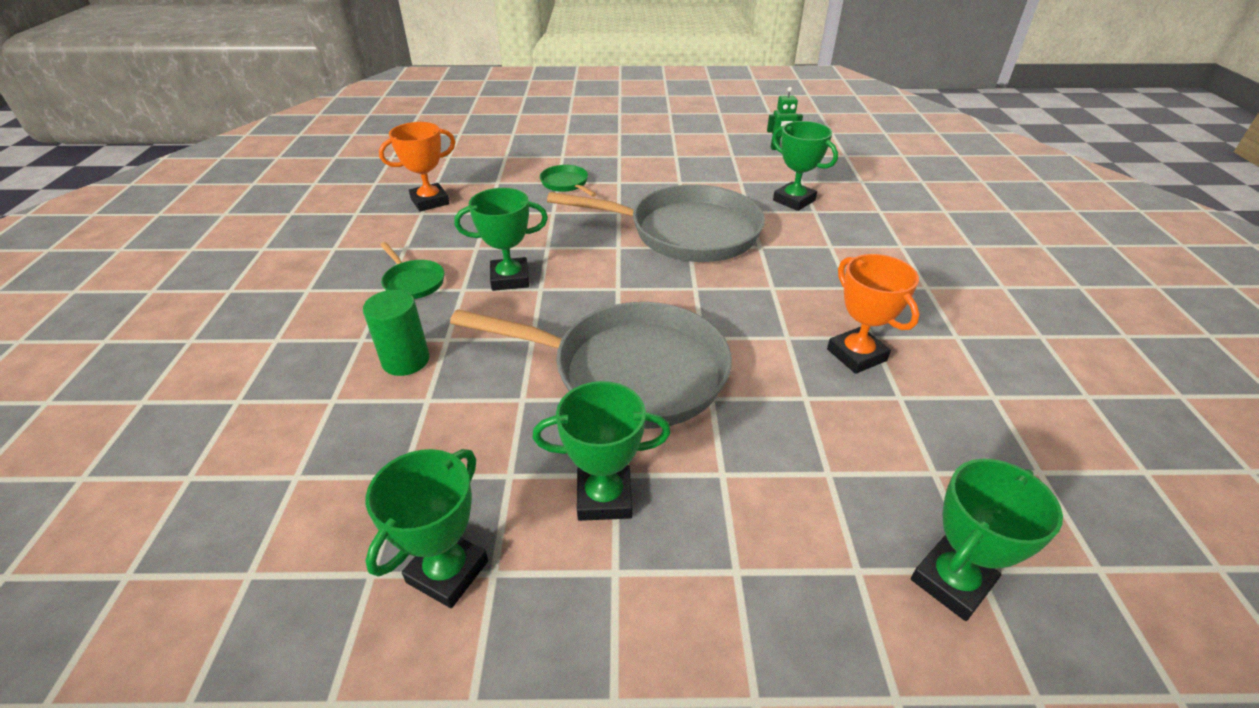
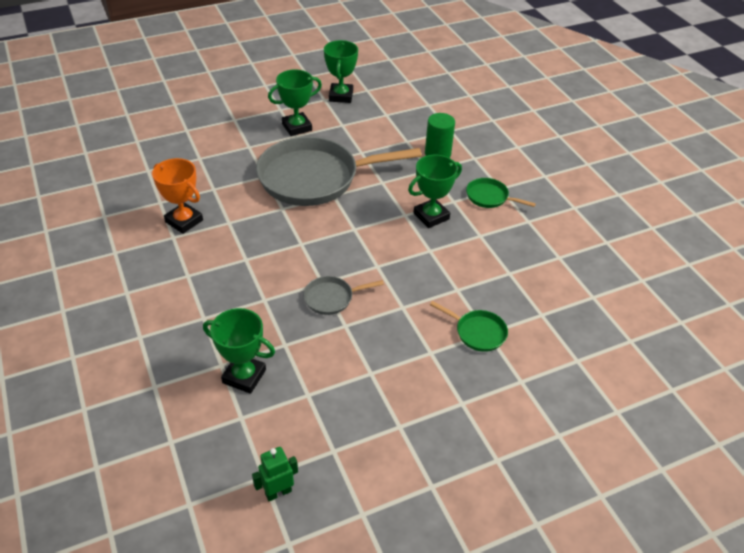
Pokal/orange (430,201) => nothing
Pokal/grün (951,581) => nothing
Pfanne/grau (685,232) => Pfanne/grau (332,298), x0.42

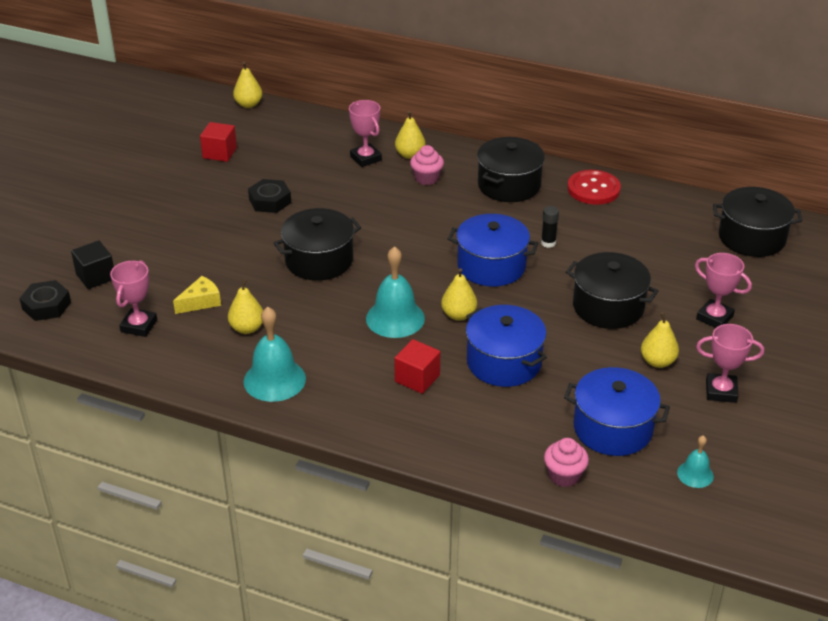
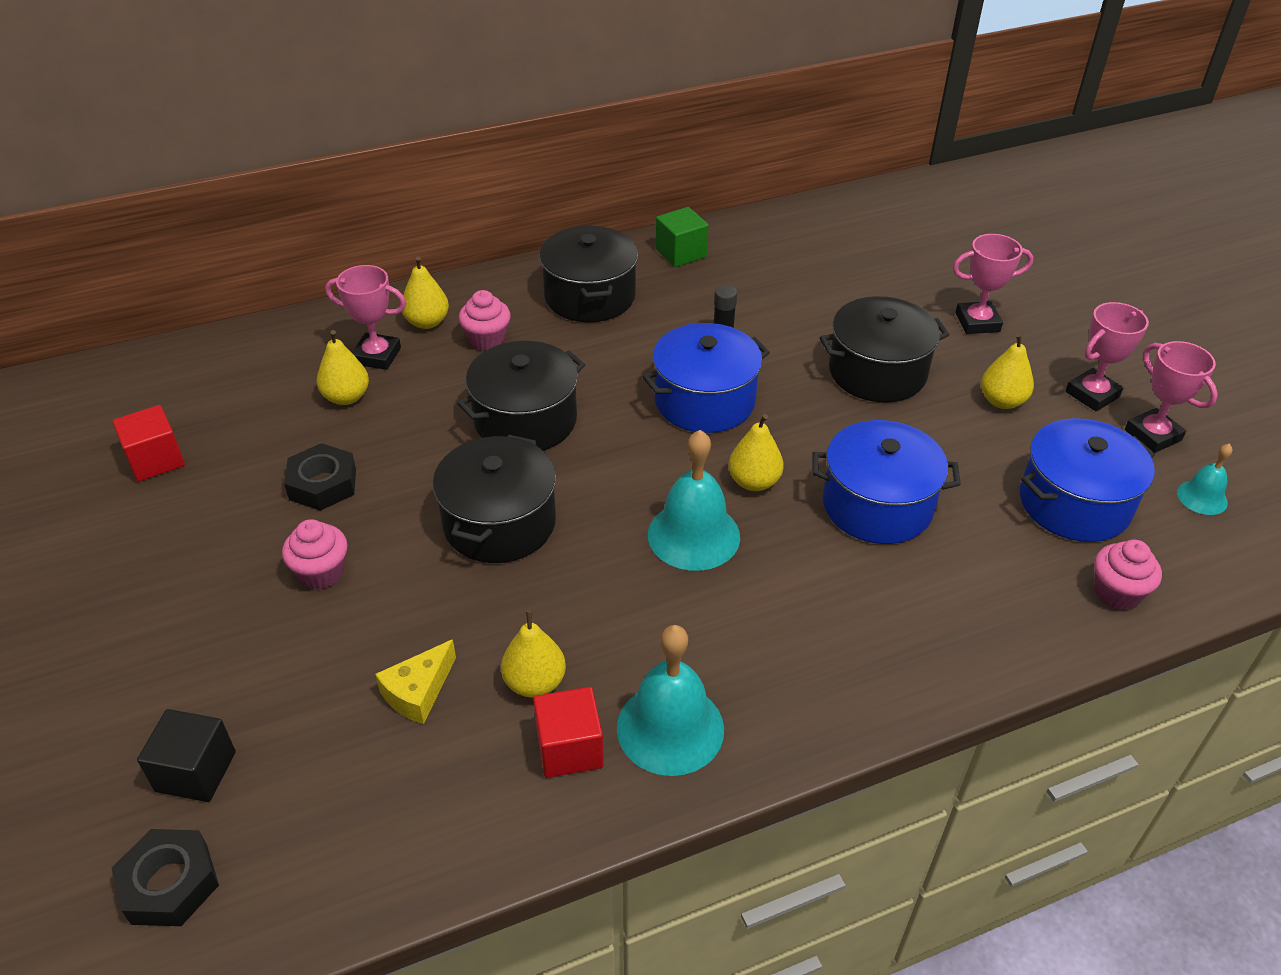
nothing => Muffin/rosa (321,573)
Pokal/rosa (139,326) => Pokal/rosa (1152,435), relocated
Birne/gelb (248,104) => Birne/gelb (346,397), relocated
Kubus/rot (417,378) => Kubus/rot (569,748), relocated
Kochtopf/schwarz (752,238) => Kochtopf/schwarz (525,420), relocated
Knopf/rot (593,189) => Kubus/grün (681,253)
Käse/gelb (201,302) => Käse/gelb (418,692), 150 degrees counterclockwise

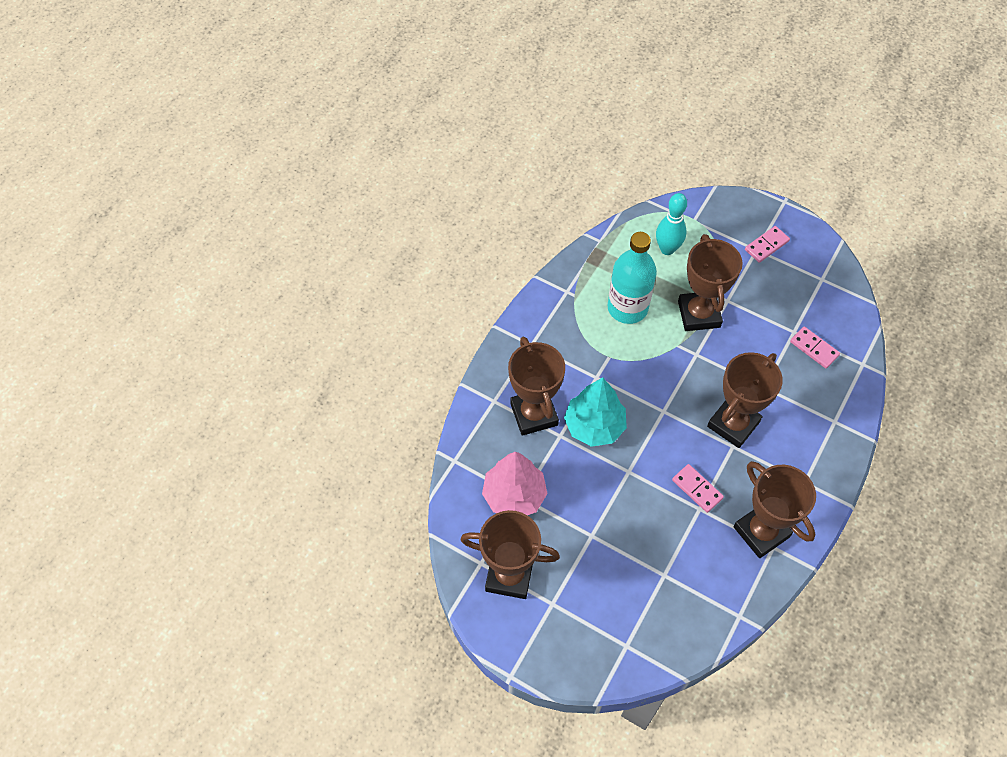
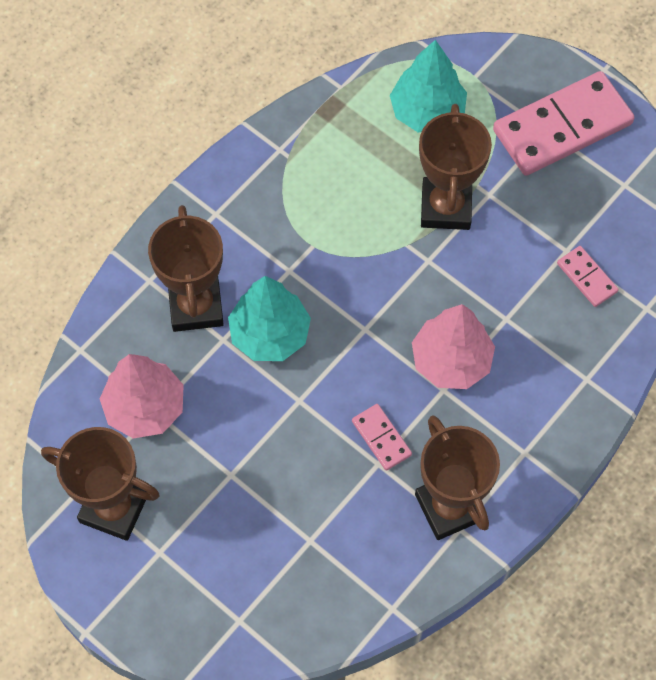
Flasche/türkis (627,308) => nothing
Bowlingkegel/türkis (667,249) => Baum/türkis (427,112)
Pokal/braun (733,424) => Baum/rosa (451,361)
Dominostein/rosa (766,245) => Dominostein/rosa (562,127), x2.20

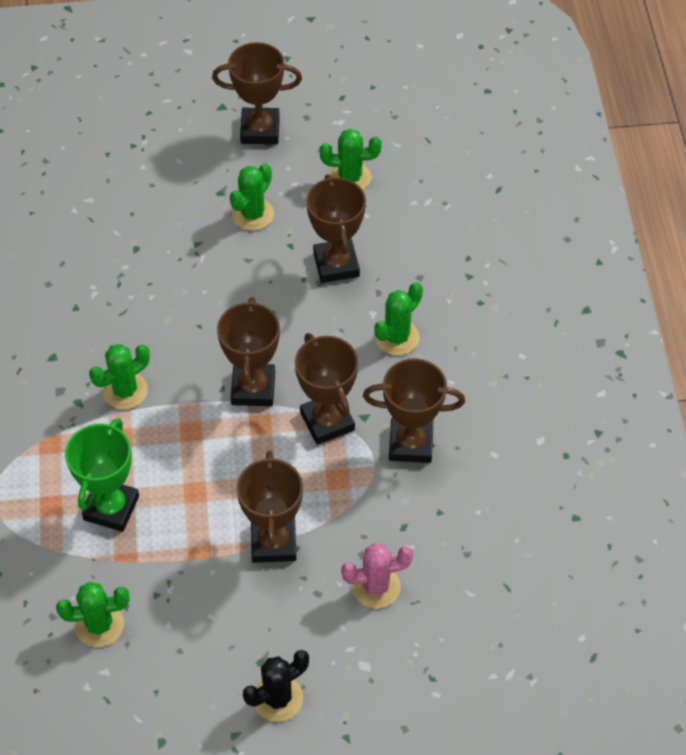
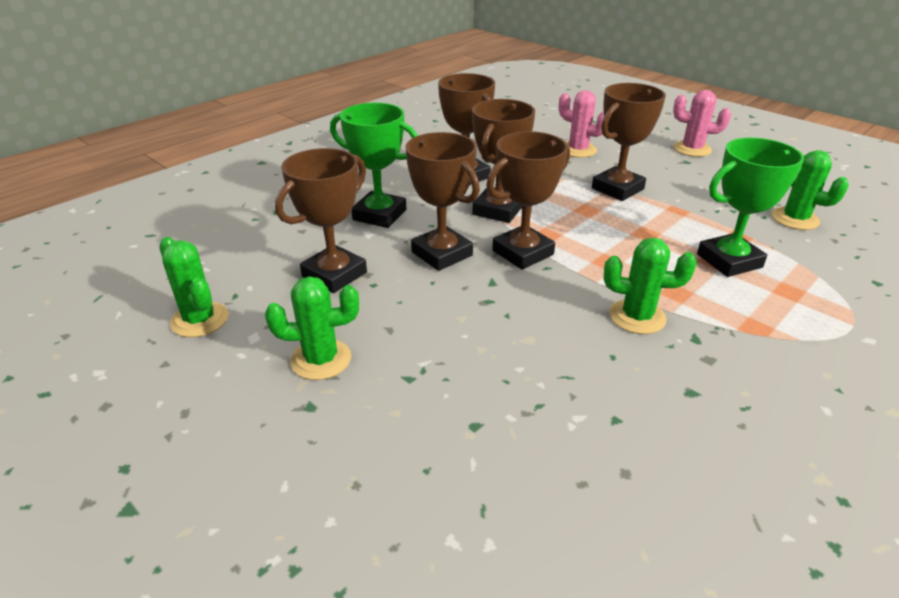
Pokal/braun (260,130) => Pokal/braun (442,254), relocated
Kaktus/grün (397,337) => Pokal/grün (379,215)
Kaktus/schwarz (277,698) => Kaktus/rosa (692,149)

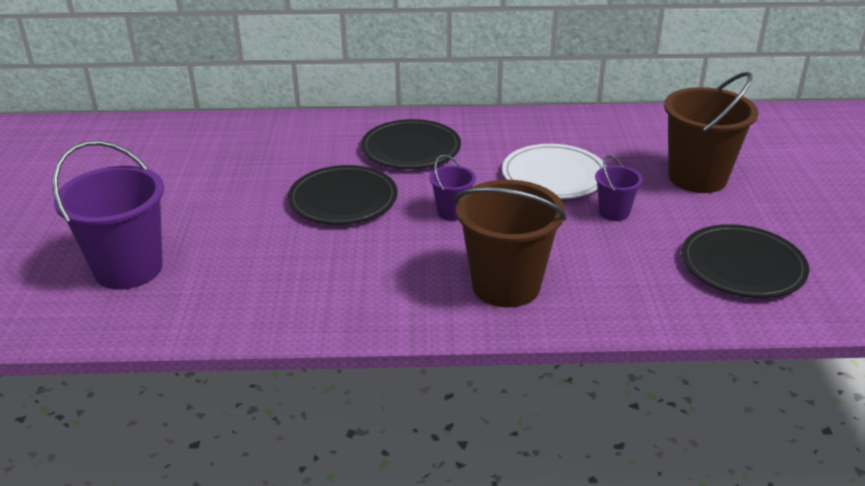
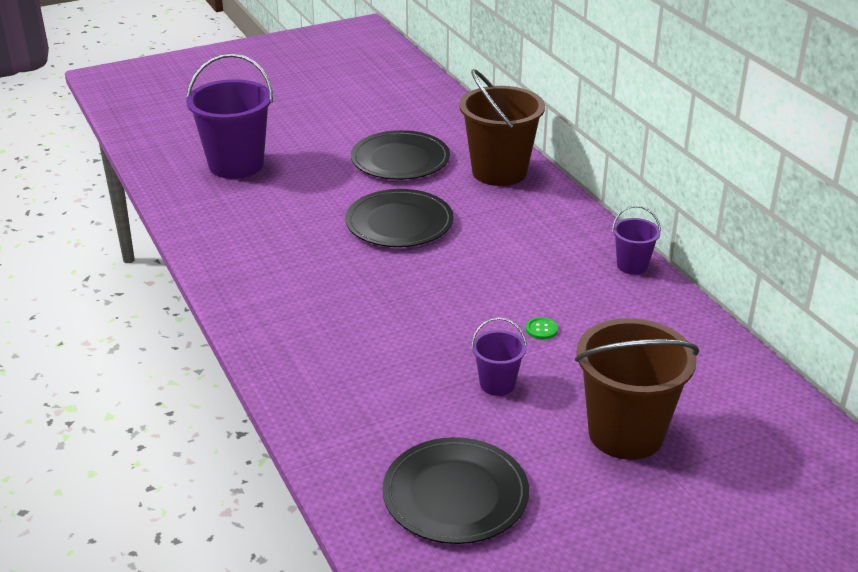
Teller/schwarz (411,148) => Teller/schwarz (400,159), relocated
Eimer/lila (452,212) => Eimer/lila (632,265), relocated
Eimer/braun (506,286) => Eimer/braun (499,172), relocated
Teller/weiß (554,175) => Knopf/grün (541,329)

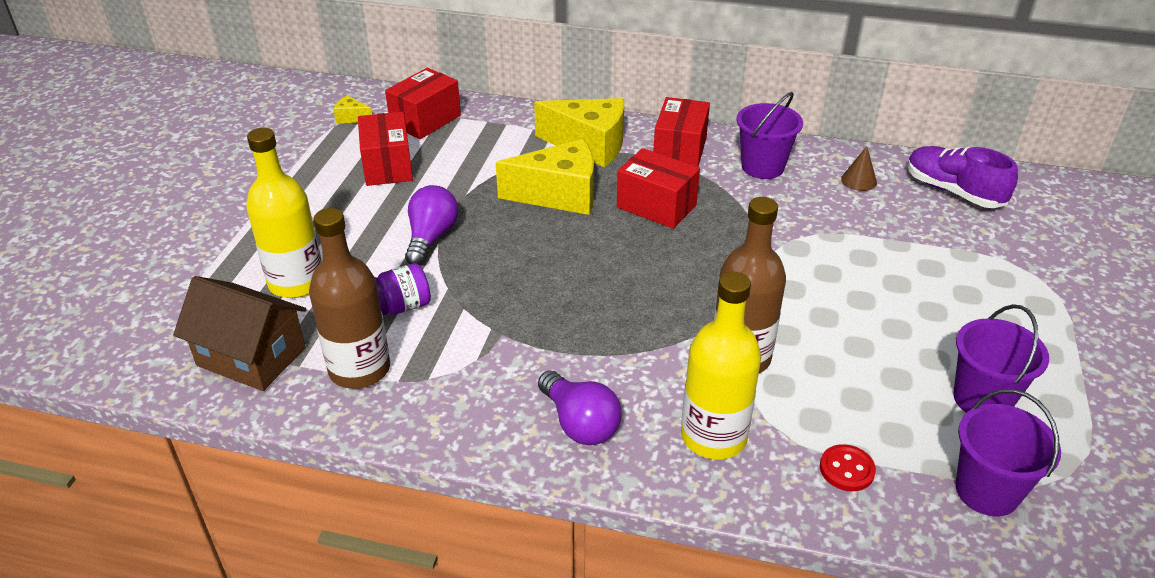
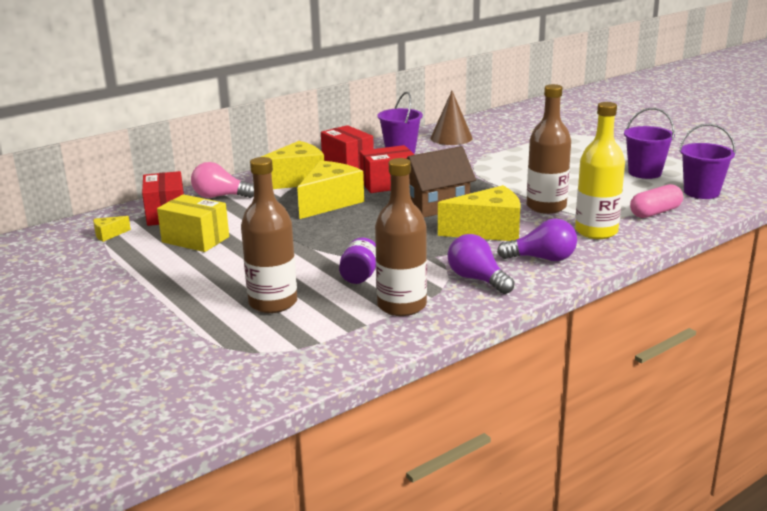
Schuh/lila (953,191) => nothing
nothing => Glühbirne/rosa (220,196)
nothing => Käse/gelb (488,231)
Haus/braun (251,356) => Haus/braun (435,205), relocated
Glühbirne/lila (431,238) => Glühbirne/lila (477,279), relocated
Knopf/rot (846,469) => Kapsel/rosa (655,212)
Flasche/gelb (296,282) => Flasche/braun (273,303)
Schachtel/rot (387,166) => Schachtel/gelb (195,239)
Kegel/braun (859,180) => Kegel/braun (451,138), x1.81

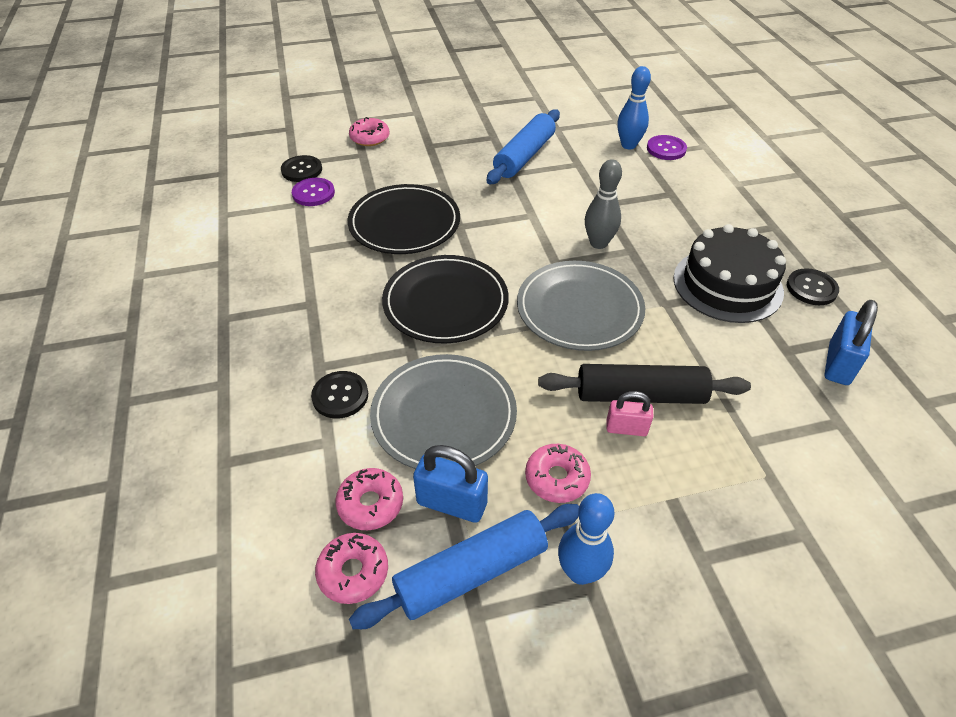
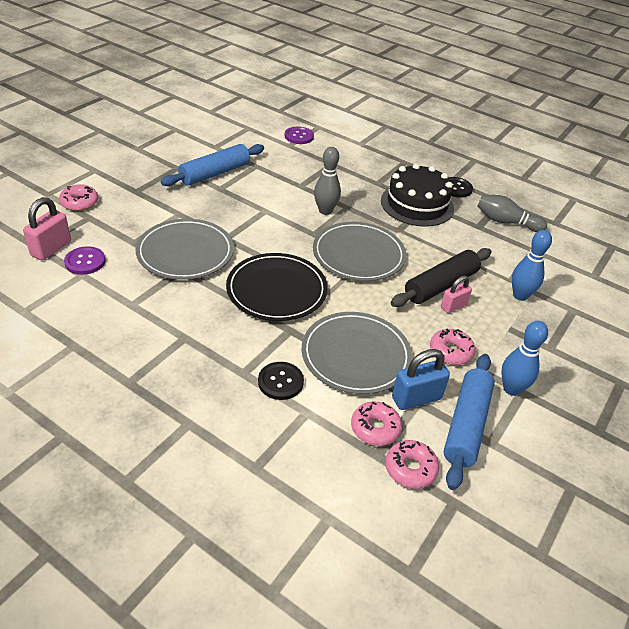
Bowlingkegel/blau (628,145) => Bowlingkegel/blau (520,295), relocated
Knopf/schwarz (302,170) => Vorhängeschloss/rosa (51,248)
Vorhängeschloss/blau (838,364) => Bowlingkegel/grau (506,222)
Teller/schwarz (404,223) => Teller/grau (185,252)
Nudelholz/blau (524,156) => Nudelholz/blau (215,173), 60 degrees clockwise

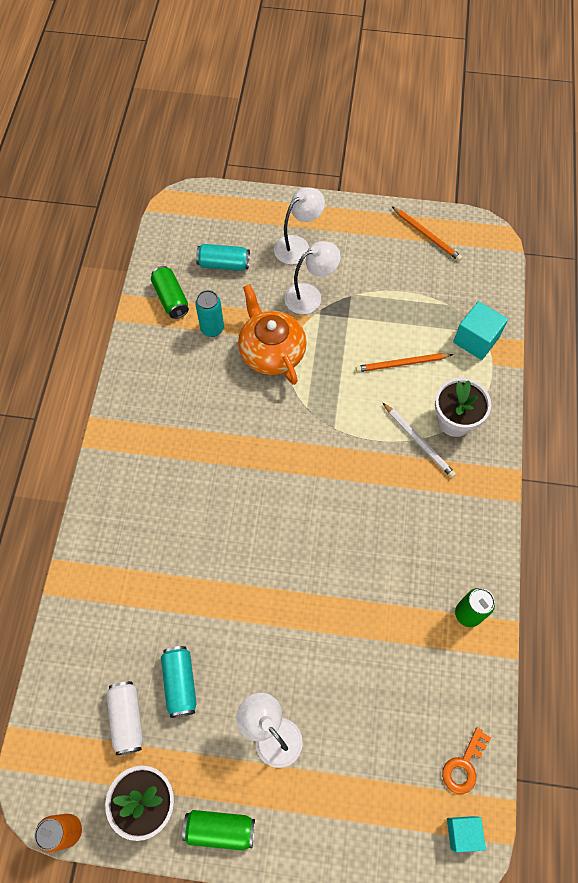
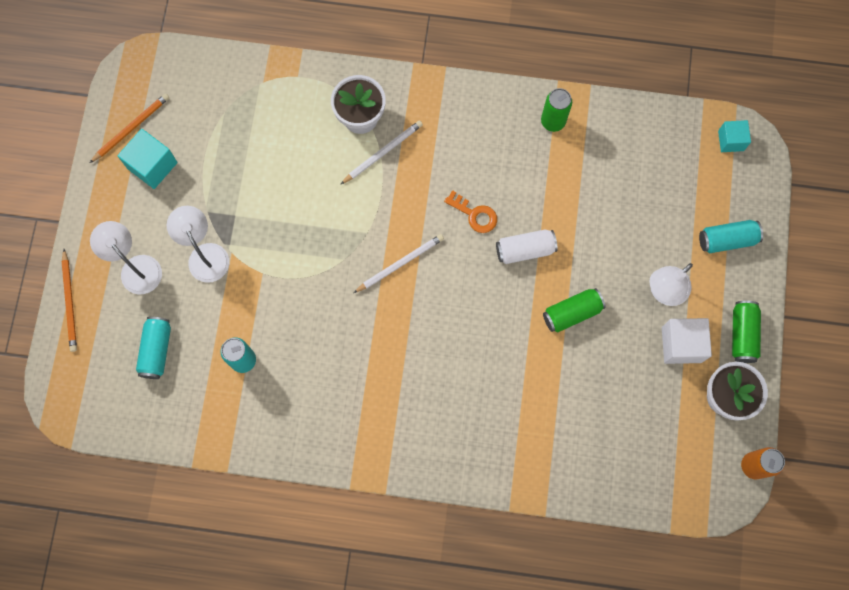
Teekanne/orange (271,351) => nothing
nothing => Bleistift/weiß (400,263)
nothing => Kubus/weiß (681,344)
Dose/weiß (127,718) => Dose/weiß (525,250), relocated
Dose/grün (171,298) => Dose/grün (572,313), relocated
Dose/türkis (180,683) => Dose/türkis (727,240), relocated
Bleistift/orange (401,364) => Bleistift/orange (70,302), relocated
Schlüssel/orange (464,765) => Schlüssel/orange (474,214), relocated
Kubus/türkis (476,340) => Kubus/türkis (152,165), relocated

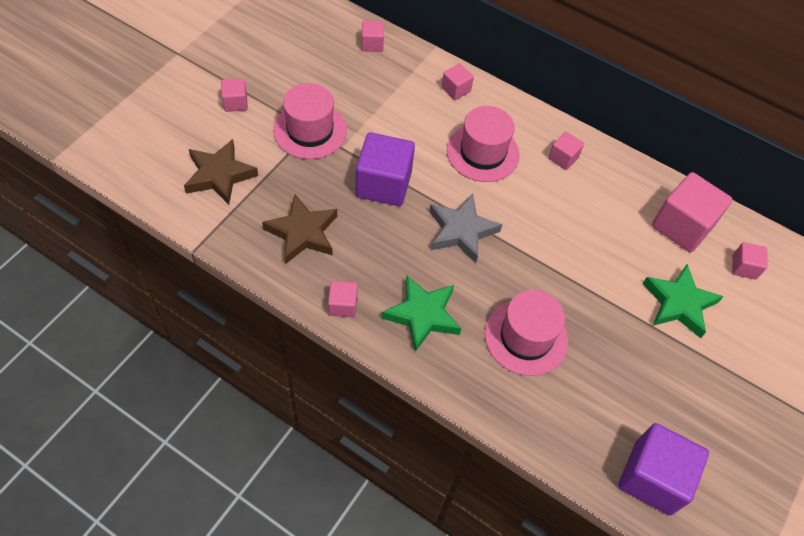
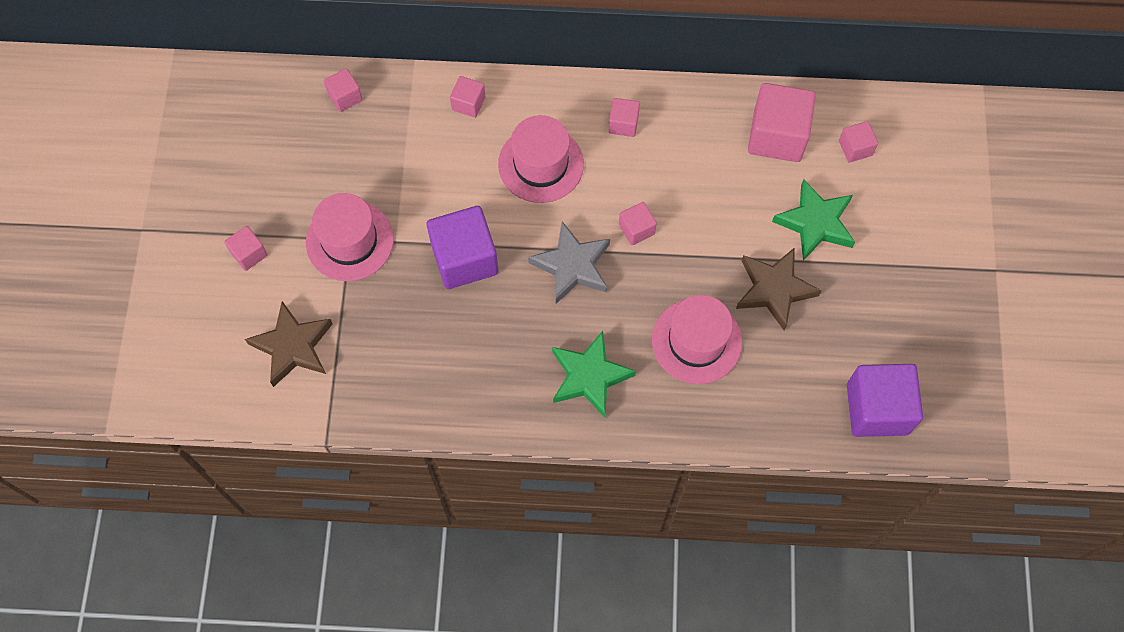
Stern/braun (302,233) => Stern/braun (774,289), relocated
Kubus/rosa (343,305) => Kubus/rosa (636,229), relocated

